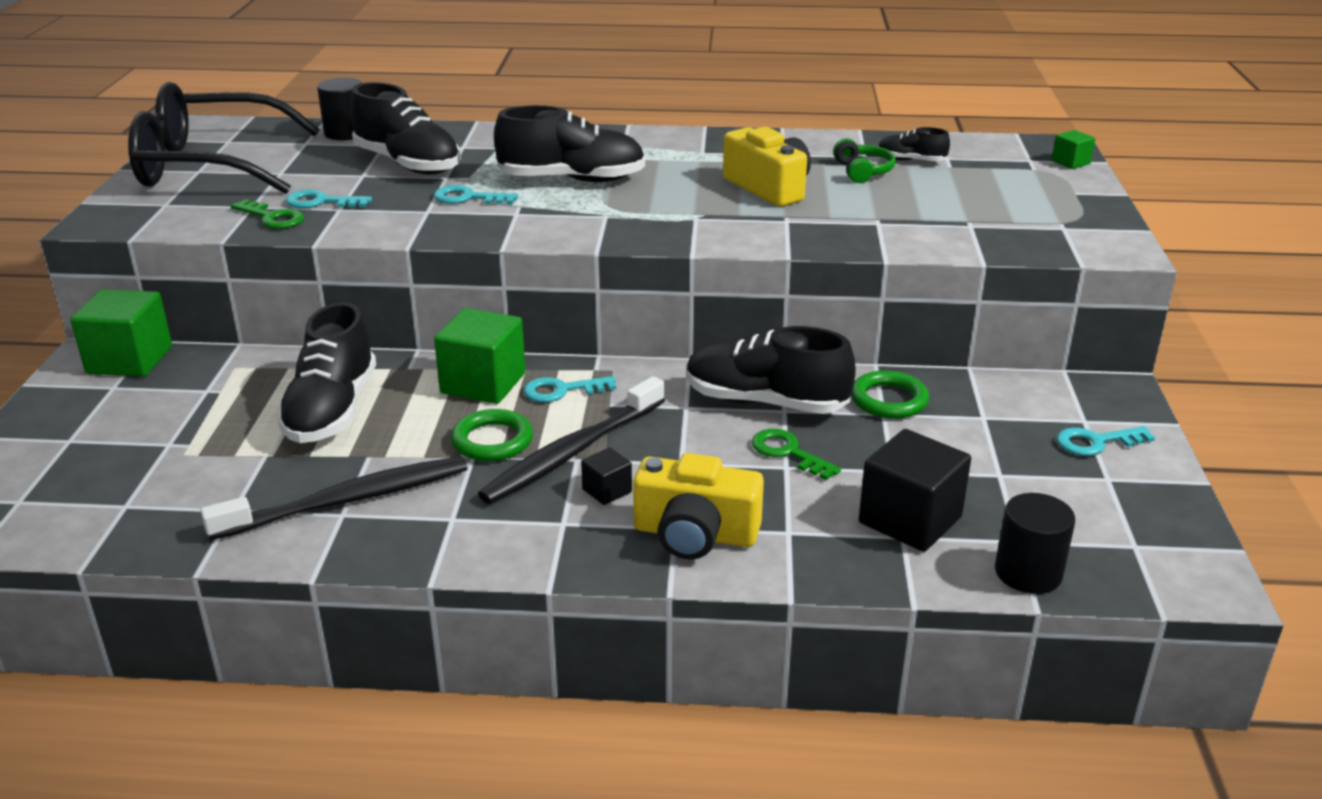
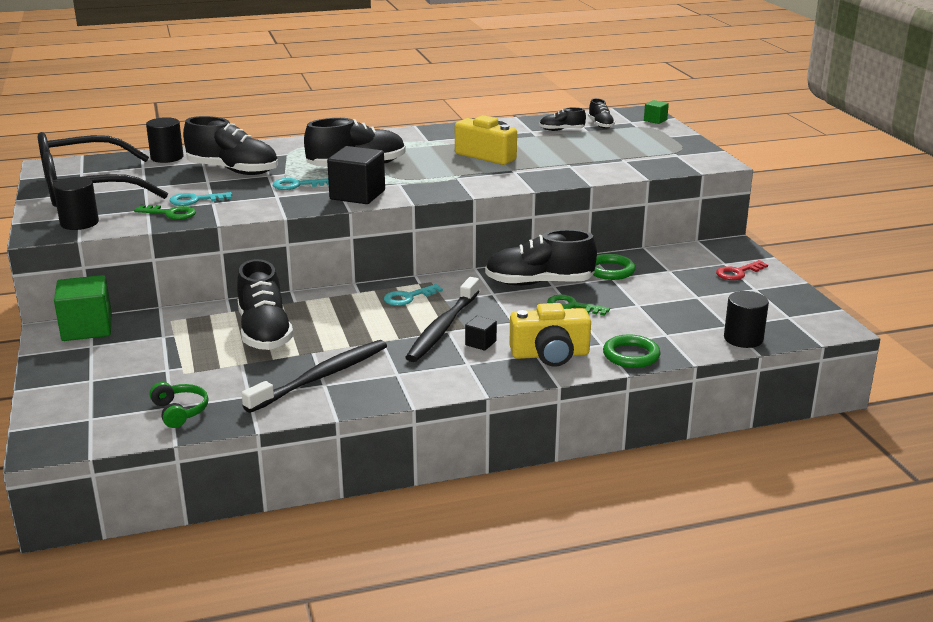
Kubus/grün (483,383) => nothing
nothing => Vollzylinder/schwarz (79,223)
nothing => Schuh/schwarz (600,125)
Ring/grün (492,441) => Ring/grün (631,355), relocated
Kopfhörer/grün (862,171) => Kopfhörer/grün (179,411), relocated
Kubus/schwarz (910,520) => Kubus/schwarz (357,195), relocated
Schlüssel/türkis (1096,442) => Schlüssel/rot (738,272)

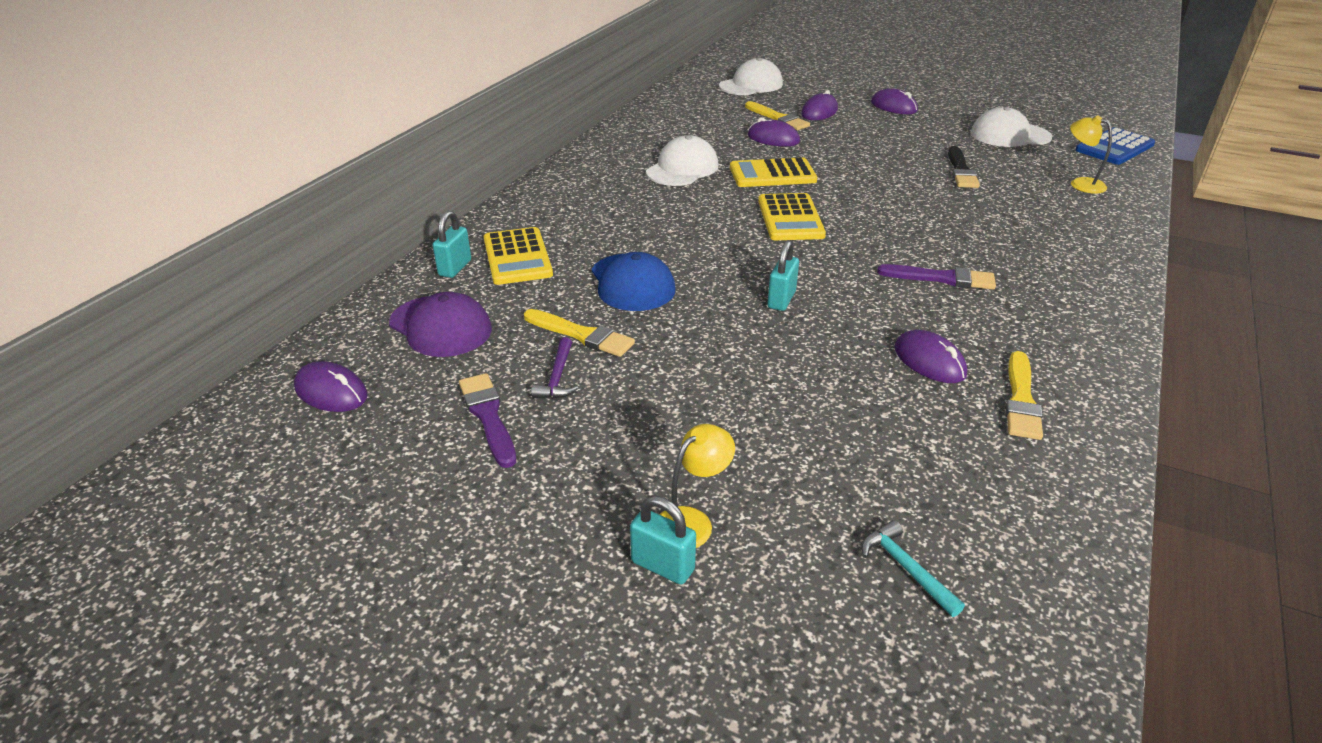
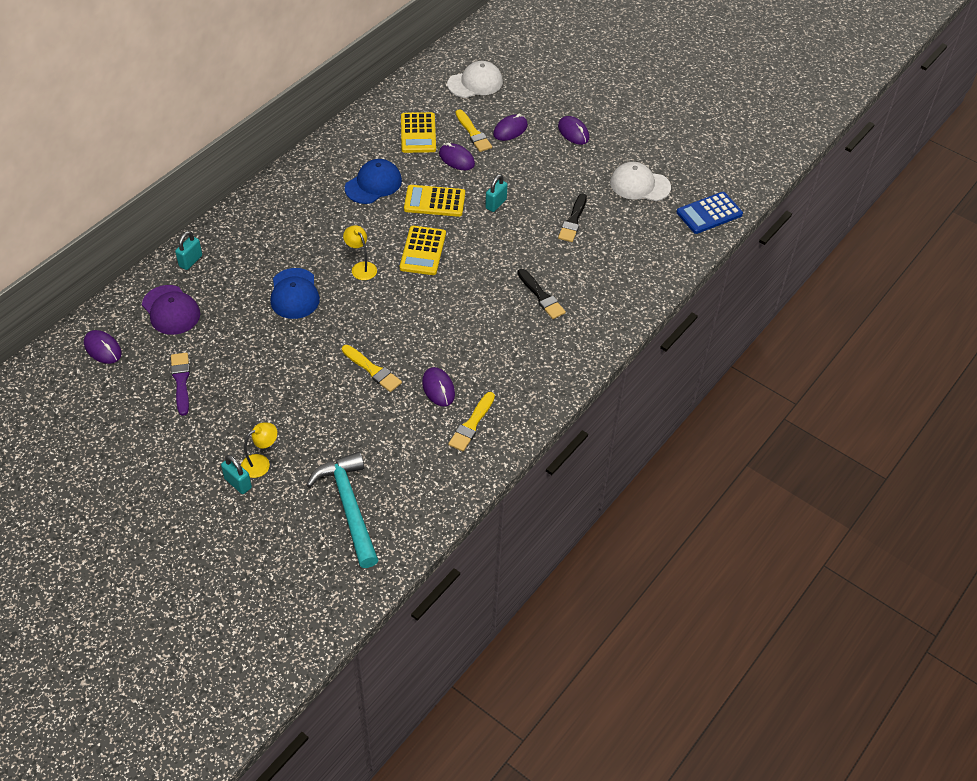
Hammer/lila (557,377) => nothing
Pinsel/lila (942,278) => nothing
nothing => Pinsel/schwarz (541,296)
Taschenrechner/gelb (517,257) => Taschenrechner/gelb (418,133), relocated
Pinsel/gelb (581,335) => Pinsel/gelb (372,370), relocated
Vorhängeschloss/türkis (781,300) => Vorhängeschloss/türkis (496,204), relocated
Lampe/gelb (1080,184) => Lampe/gelb (361,267), relocated
Kappe/weiß (682,169) => Kappe/blau (373,184)
Hammer/türkis (906,568) => Hammer/türkis (349,507), x2.28

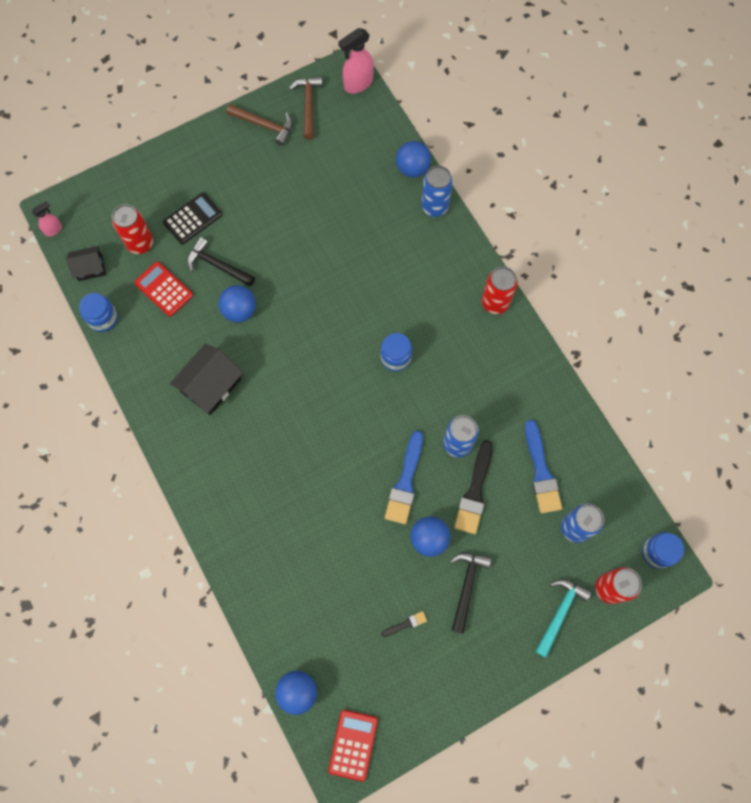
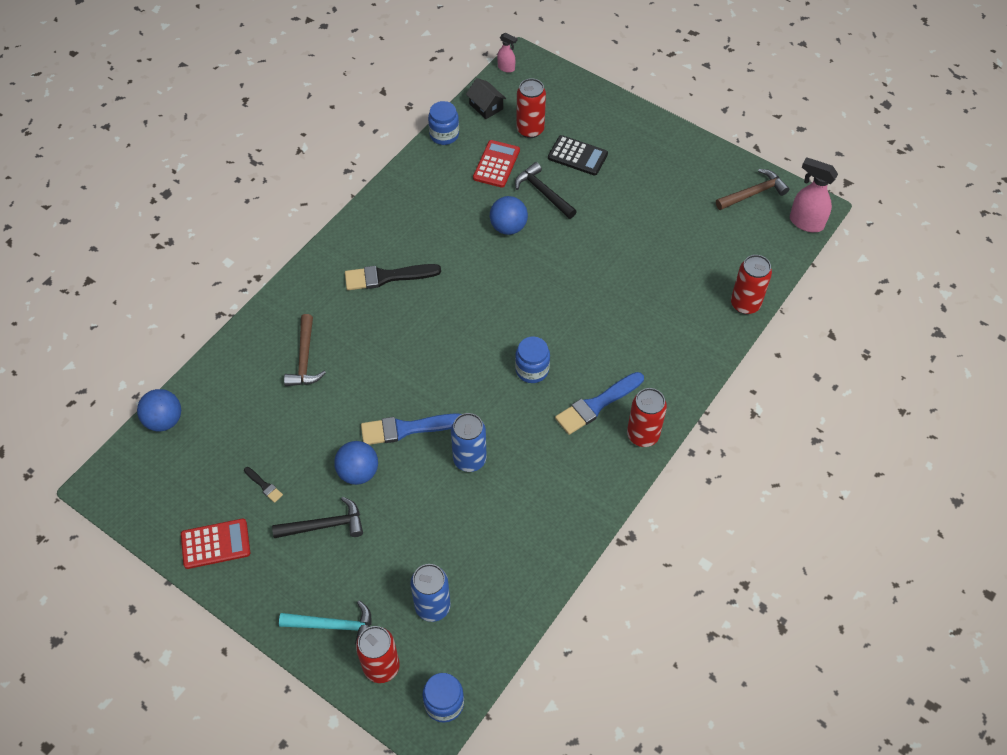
Haus/schwarz (211,385) => nothing
Dose/blau (434,206) => nothing
Hammer/braun (264,125) => Hammer/braun (305,359), relocated
Taschenrechner/rot (353,744) => Taschenrechner/rot (215,544), relocated
Pinsel/schwarz (474,492) => Pinsel/schwarz (387,277), relocated
Pinsel/blau (541,471) => Pinsel/blau (597,405), relocated
Ball/blau (412,168) => Dose/rot (745,304)
Hammer/schwarz (217,265) => Hammer/schwarz (543,192), 45 degrees counterclockwise

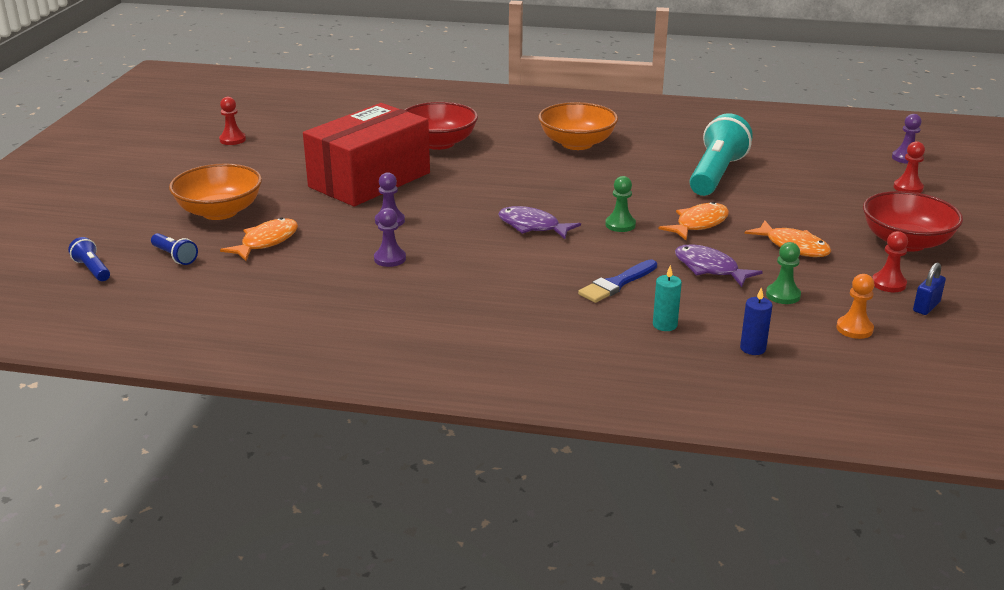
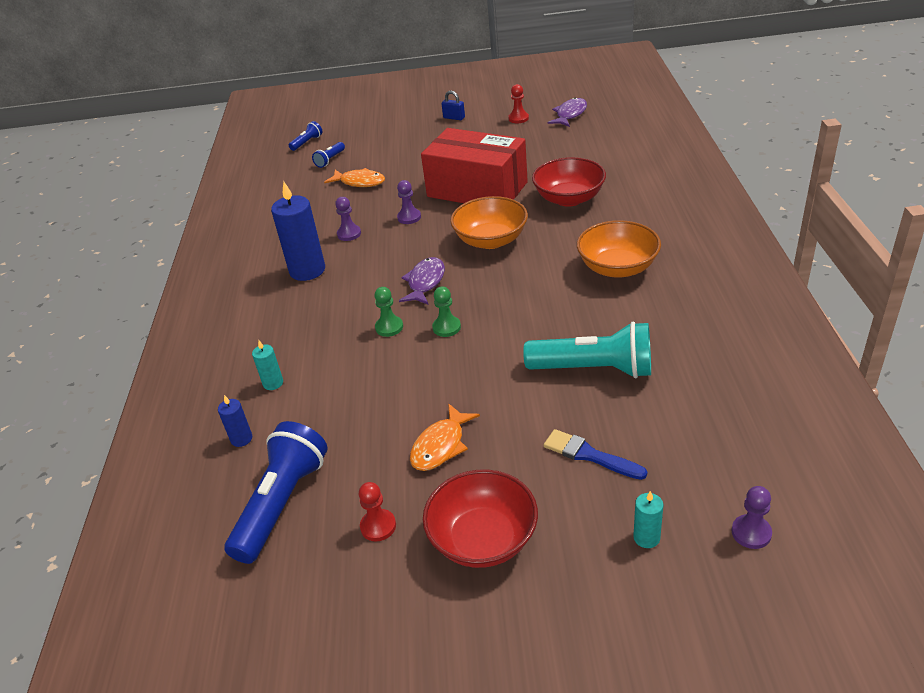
Fisch/orange (699,224) => nothing
nothing => Kerze/blau (307,270)
Schüssel/orange (220,212) => Schüssel/orange (491,240), relocated
Pinsel/blau (616,284) => Pinsel/blau (589,455), relocated
Fisch/lila (709,268) => Fisch/lila (570,114), relocated
Bauer/grün (783,295) => Bauer/grün (389,327), relocated
Vorhängeschloss/blau (926,307) => Vorhängeschloss/blau (454,118), relocated
Bauer/orange (854,329) => Taschenlampe/blau (282,503)
Bauer/rot (908,188) => Kerze/türkis (646,537)

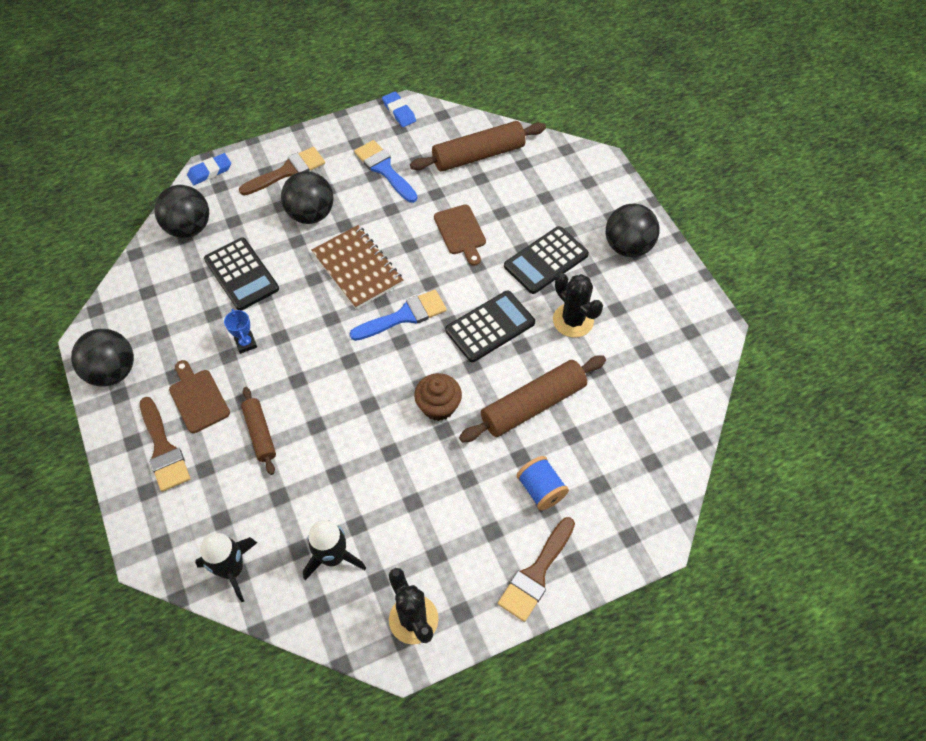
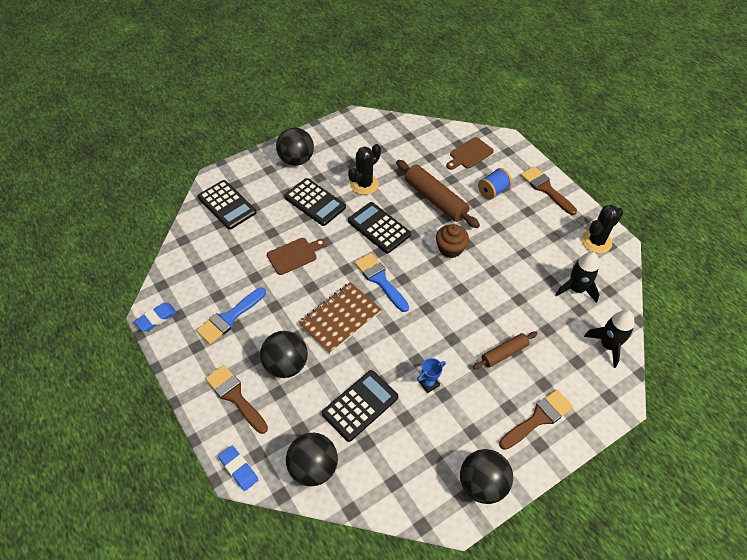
Nudelholz/braun (478,155) => nothing
nothing => Taschenrechner/schwarz (227,205)
Schneidebrett/braun (198,398) => Schneidebrett/braun (469,154), relocated
Pinsel/braun (536,573) => Pinsel/braun (545,189), 150 degrees counterclockwise

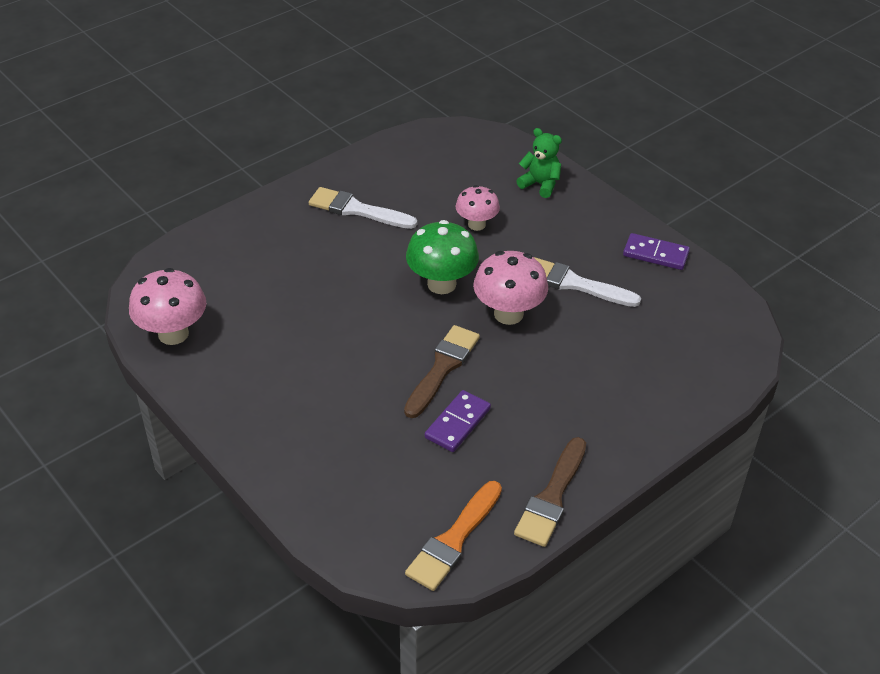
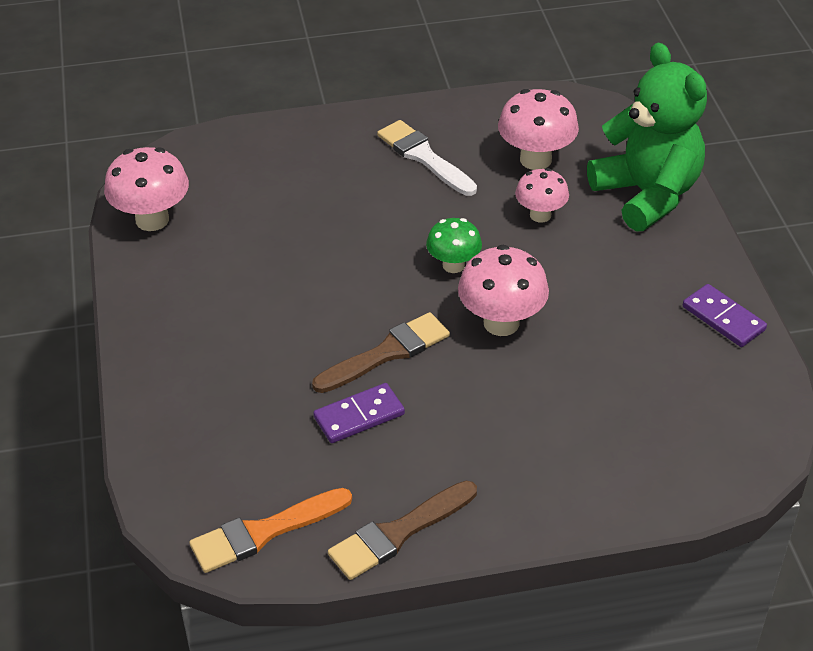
Pinsel/weiß (575,284) => nothing
nothing => Pilz/rosa (535,159)
Pilz/grün (441,284) => Pilz/grün (453,265), x0.64
Teddybär/grün (540,184) => Teddybär/grün (647,195), x2.10

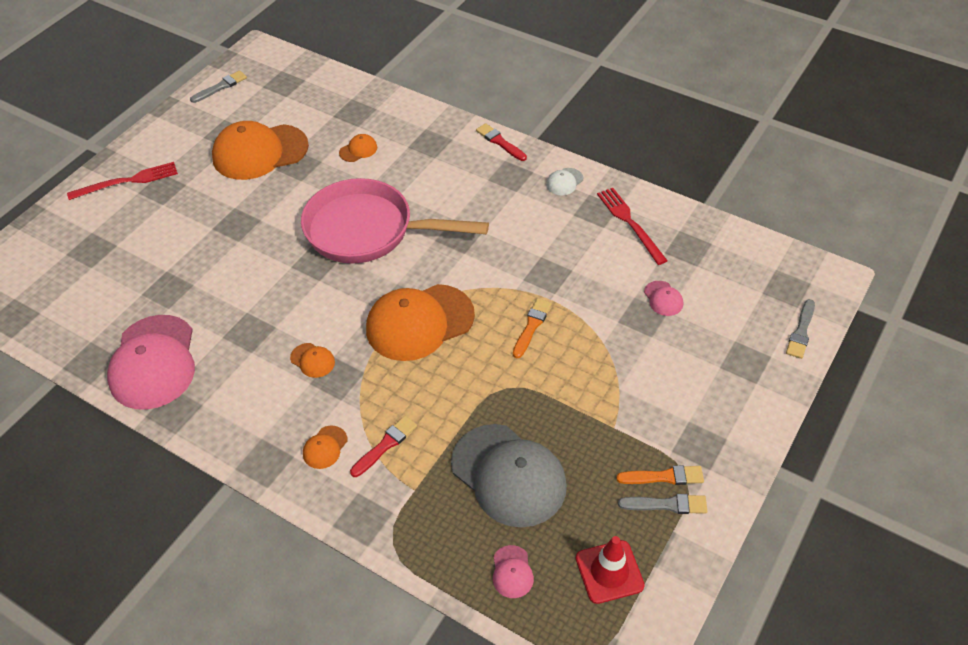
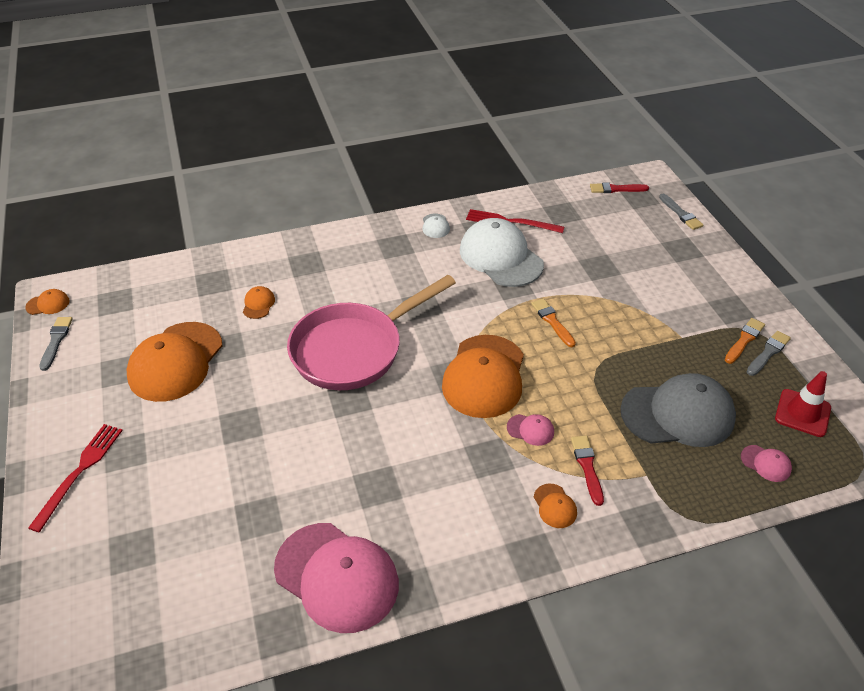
nothing => Kappe/weiß (501,257)
Kappe/orange (312,360) => Kappe/orange (48,304), relocated
Pinsel/rot (500,142) => Pinsel/rot (616,189), relocated
Kappe/rosa (663,298) => Kappe/rosa (530,430), relocated

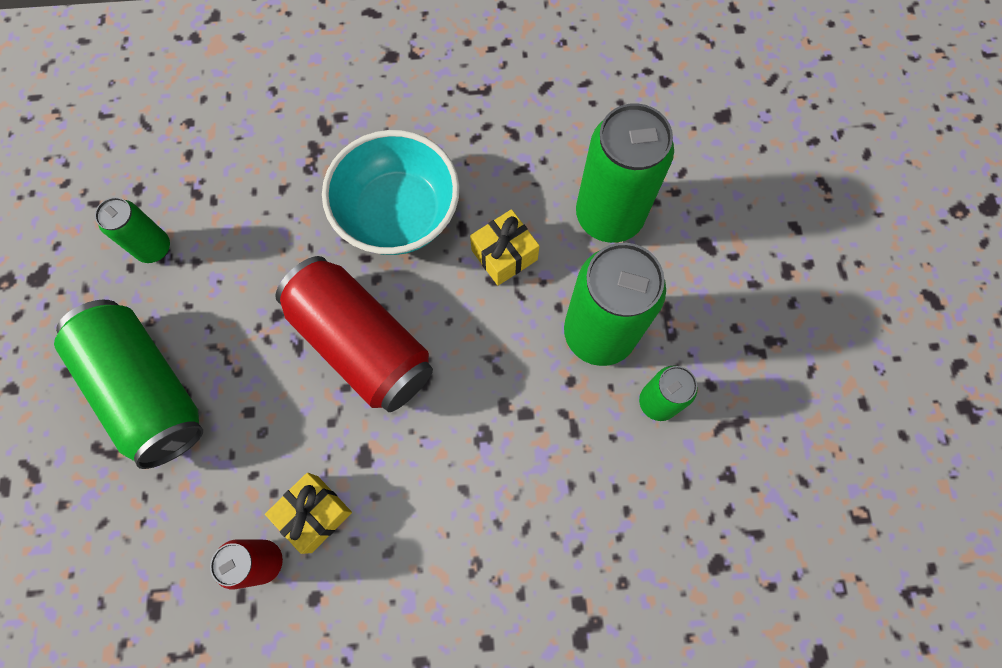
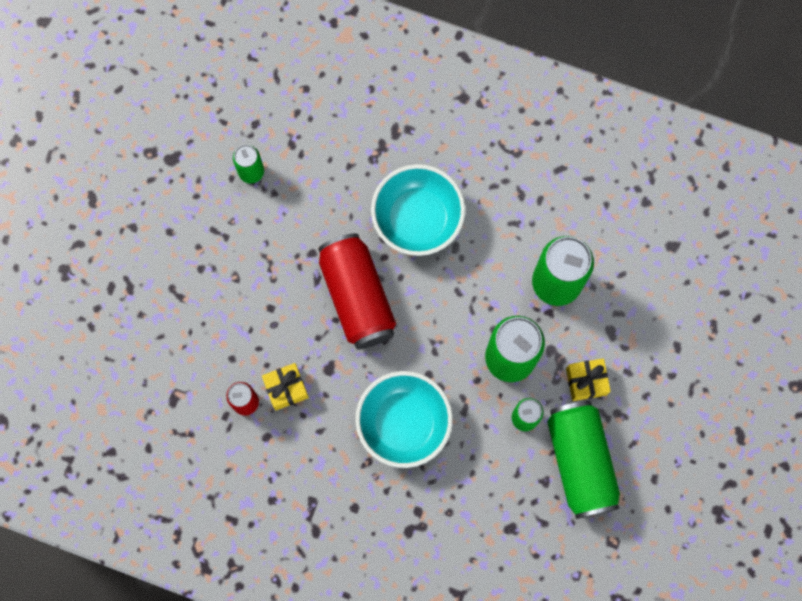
nothing => Schüssel/türkis (403,423)
Dose/grün (147,390) => Dose/grün (580,461), relocated
Geschenk/gelb (504,255) => Geschenk/gelb (586,381), relocated

